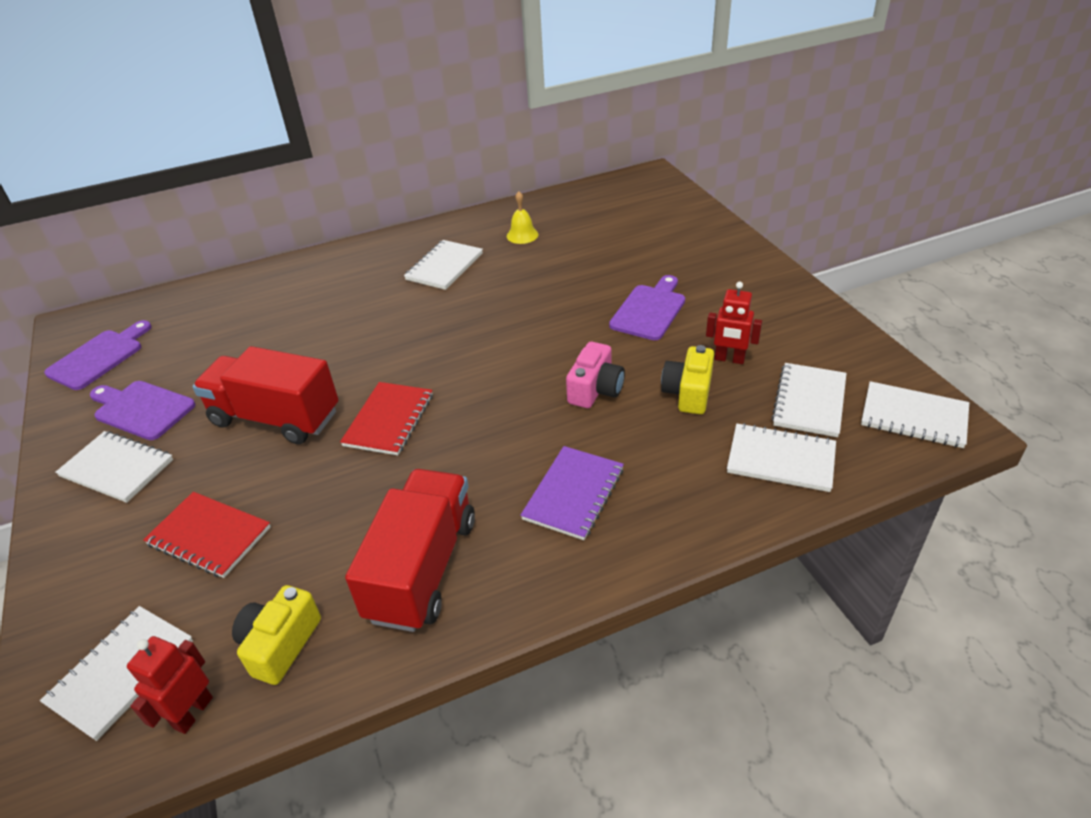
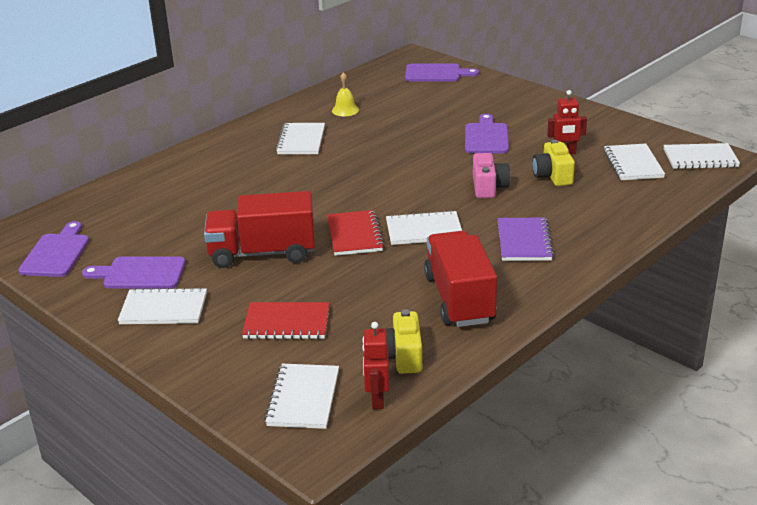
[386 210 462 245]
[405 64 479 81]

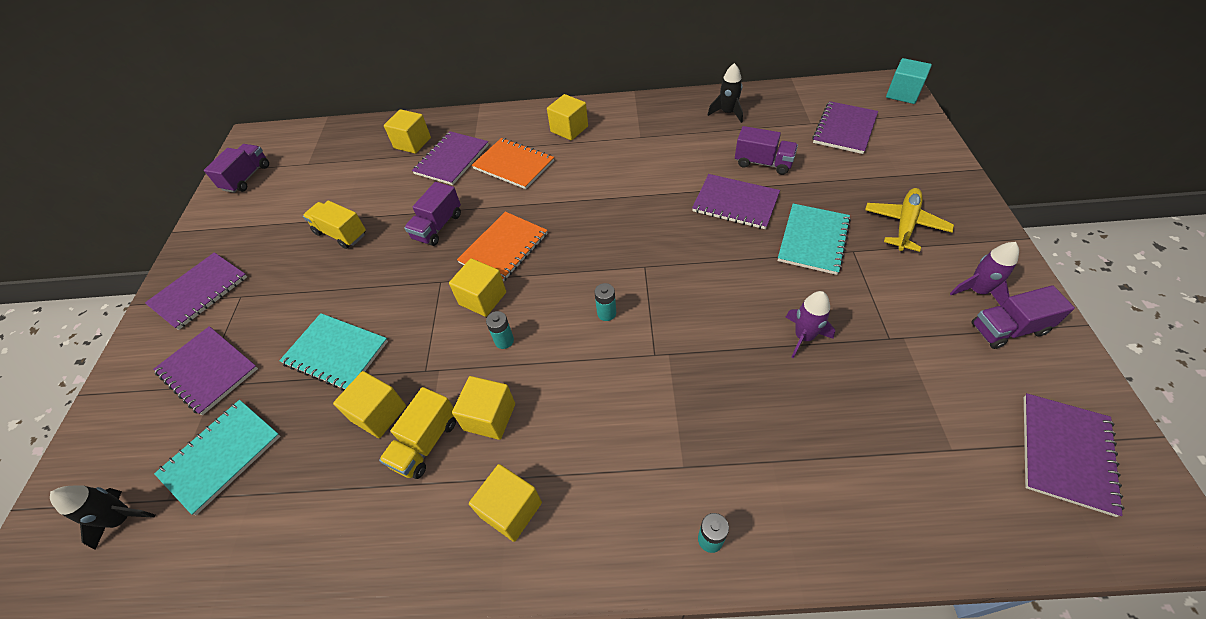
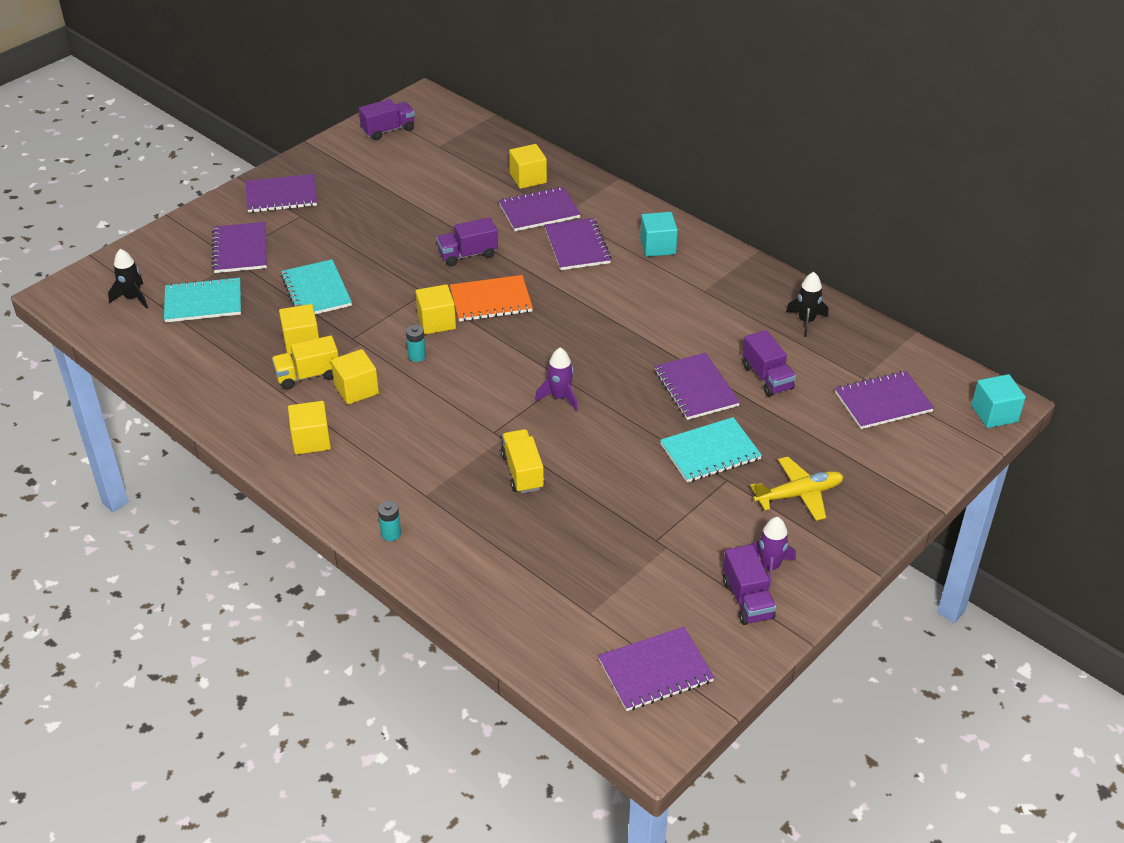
[501 429 544 493]
[544 218 612 270]
[640 212 678 257]
[594 283 616 321] (first image)
[535 348 578 411]
[723 544 776 625]

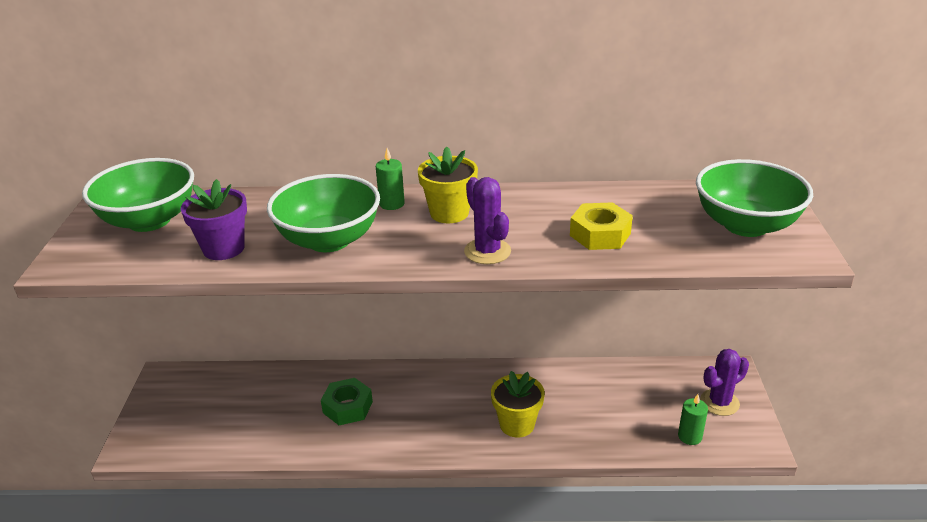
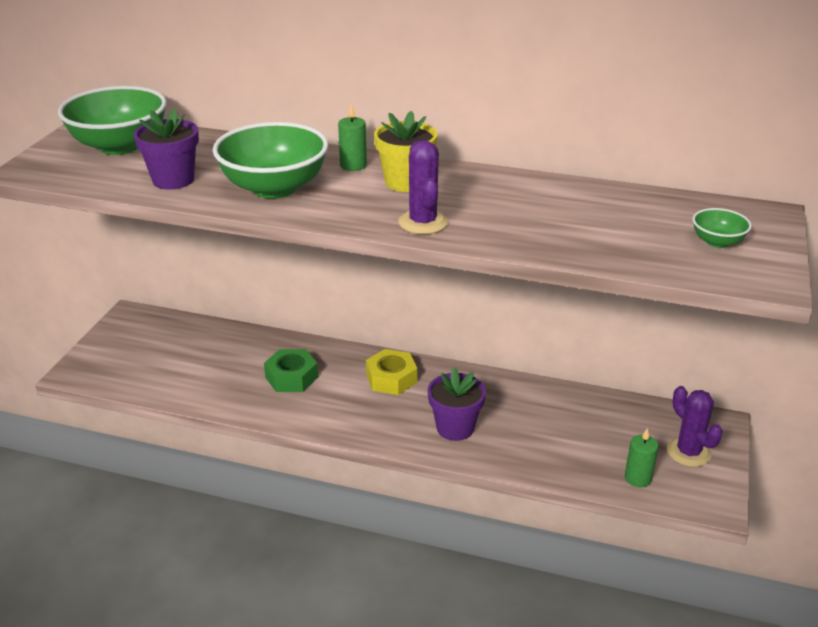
[428 367 486 441]
[366 349 417 395]
[692 208 752 248]
[667 386 723 467]

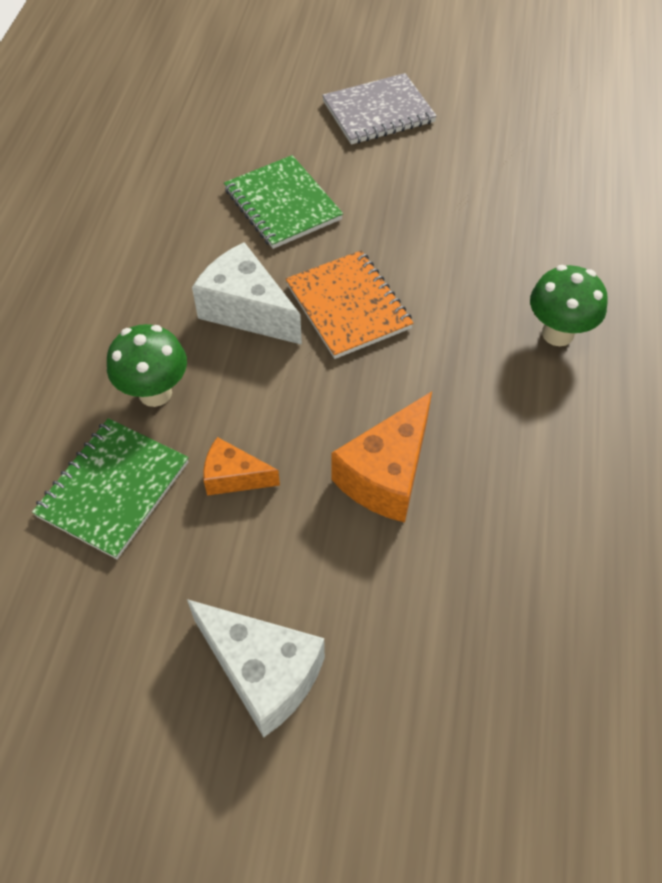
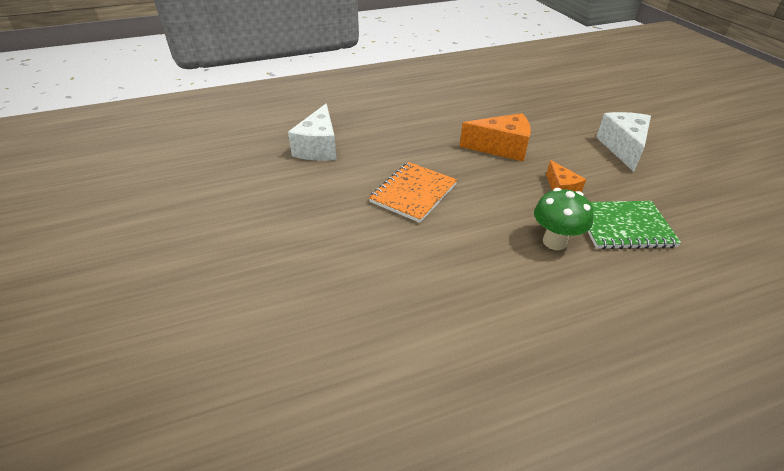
[288 103 337 161]
[224 155 343 249] (first image)
[322 73 437 145] (first image)
[530 265 607 346] (first image)

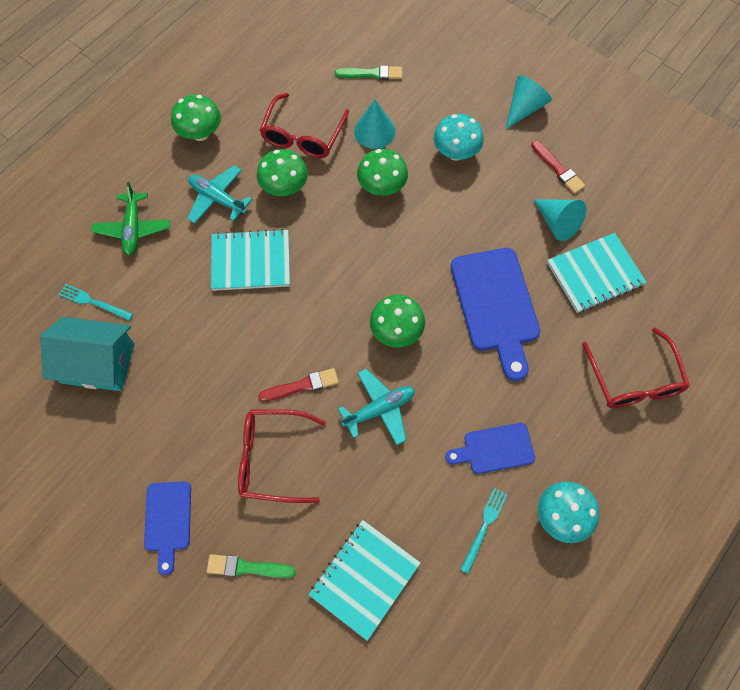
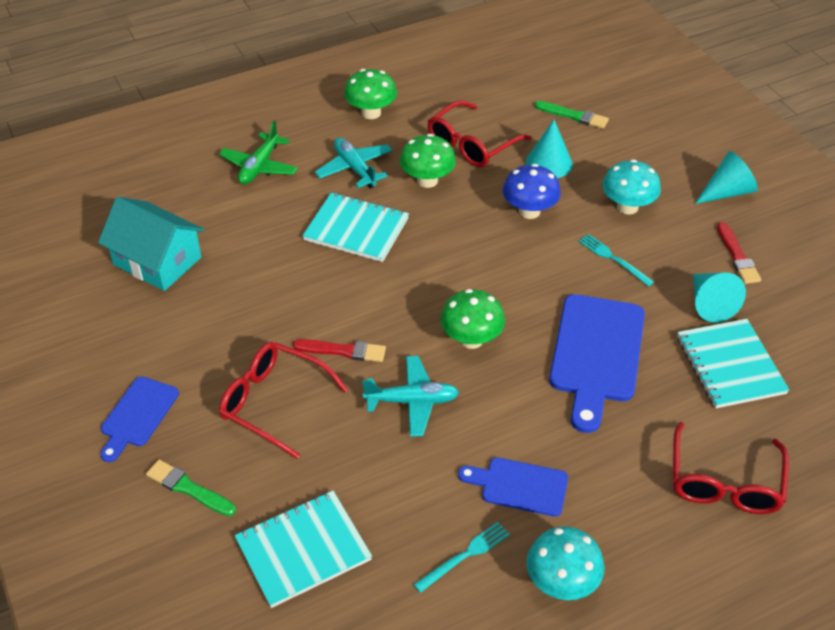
[578 234 654 287]
[503 164 561 219]
[677 319 789 408]

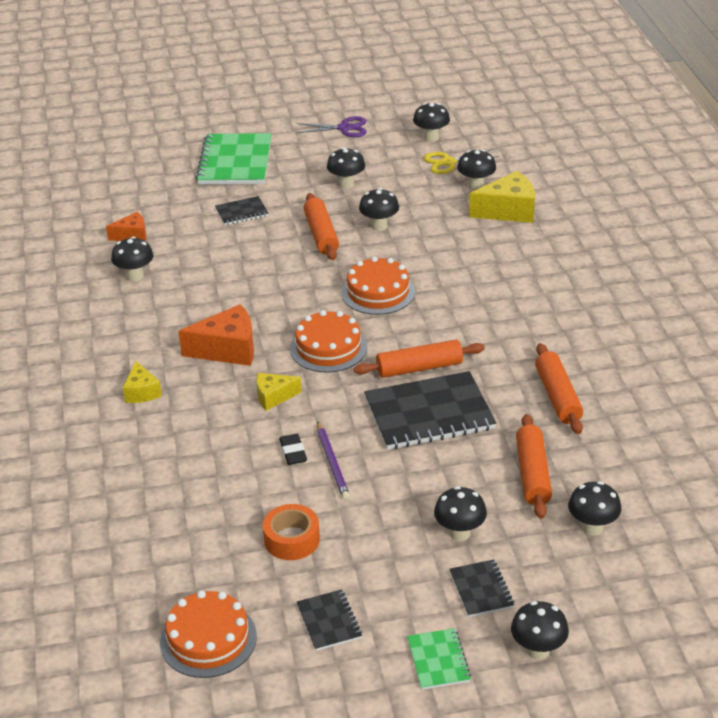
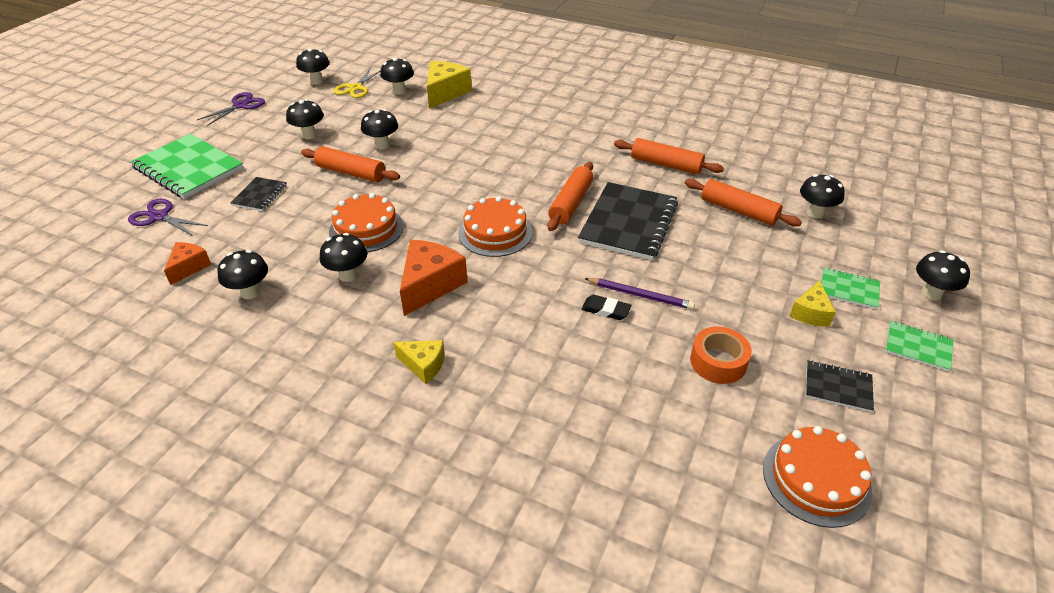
[789 280 836 327]
[329 193 404 252]
[320 233 367 282]
[821 268 880 309]
[128 199 208 236]

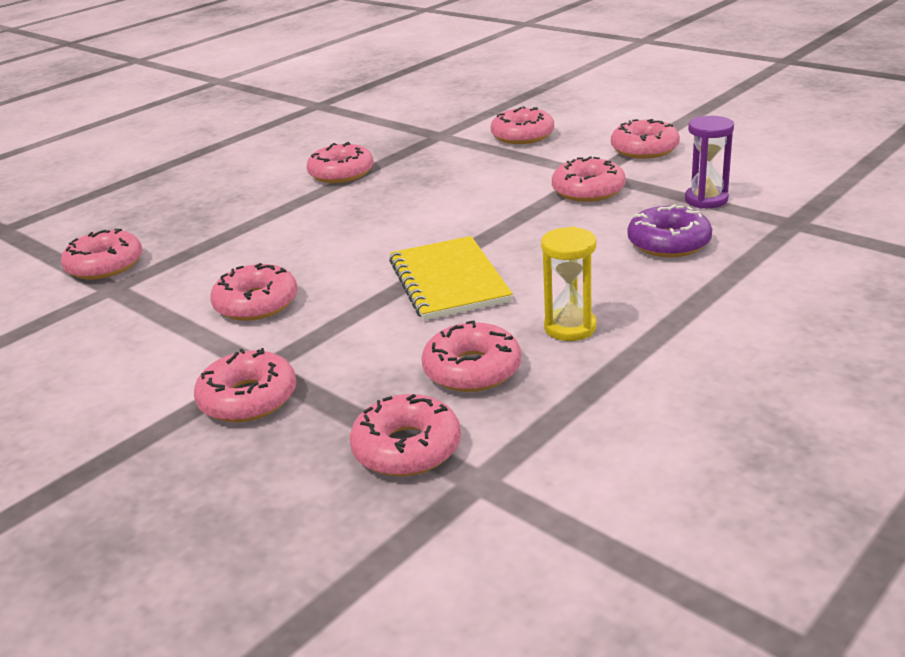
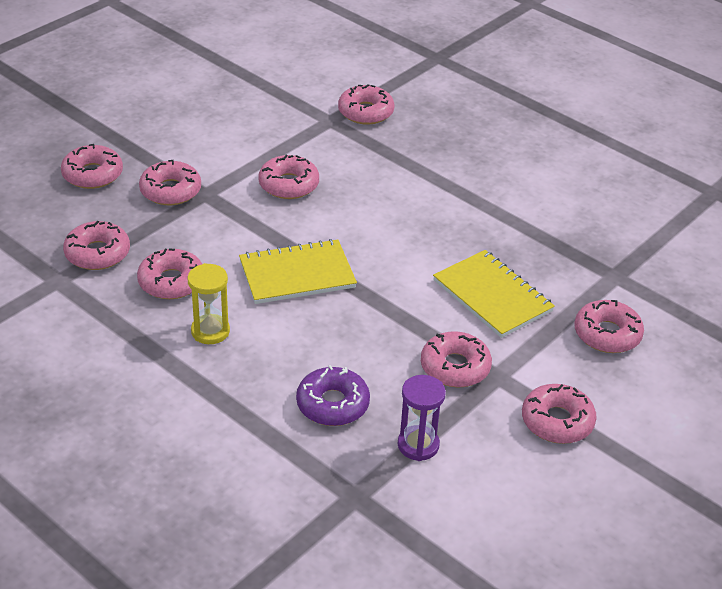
[61 144 123 189]
[433 250 555 338]

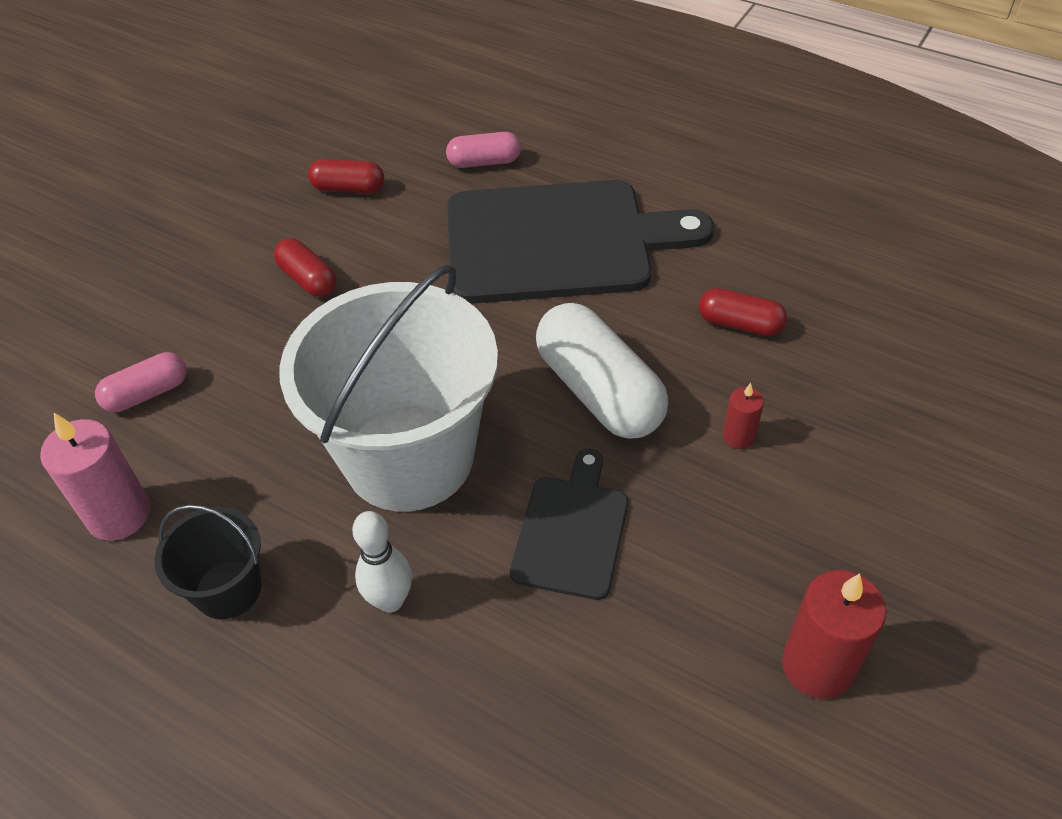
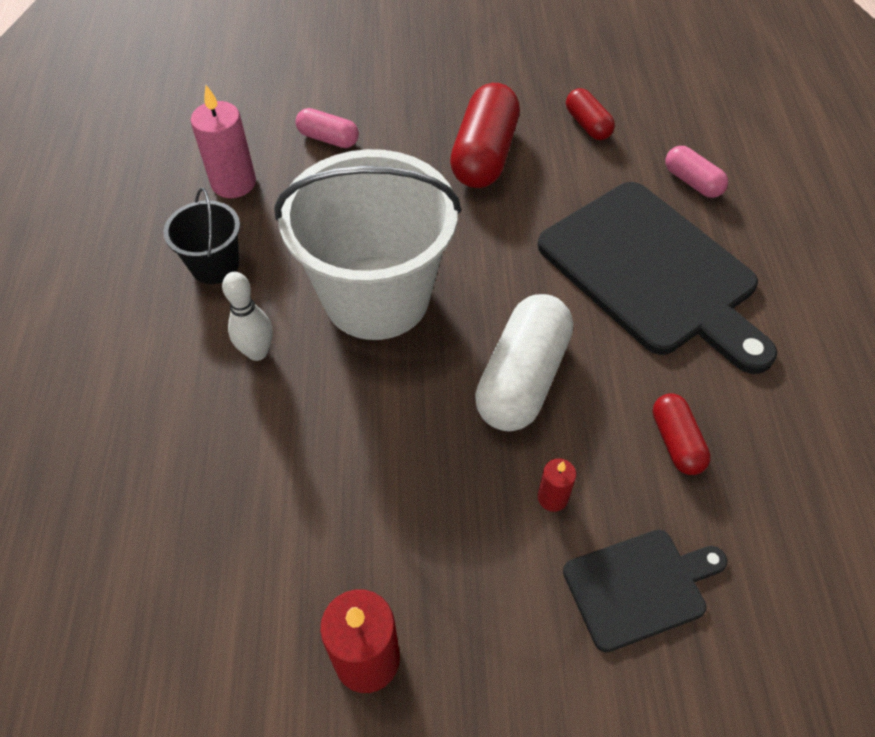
[450 83 520 188]
[563 530 727 652]

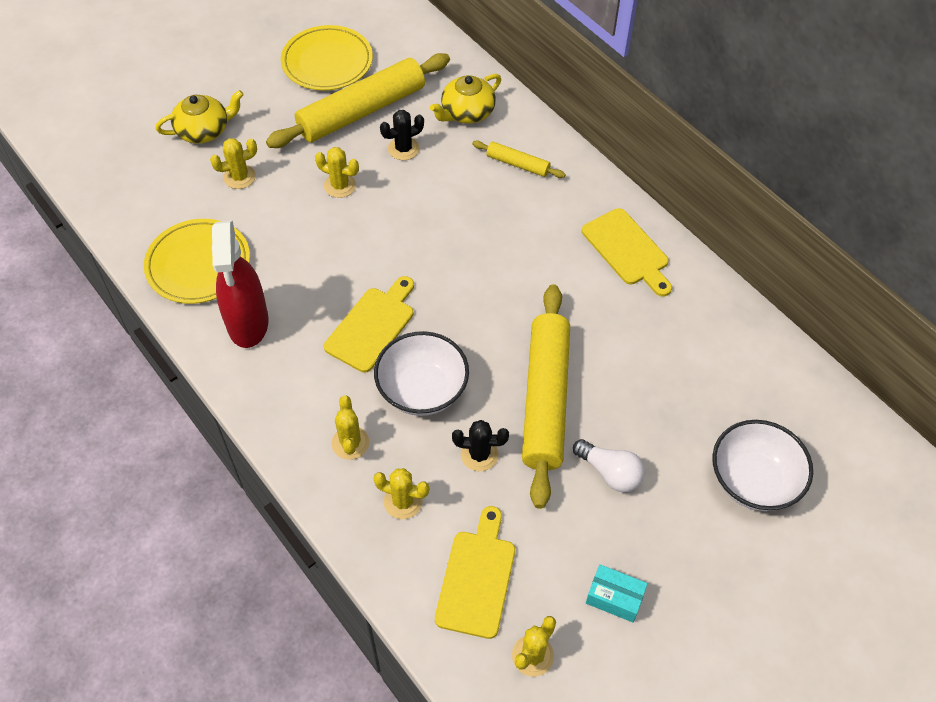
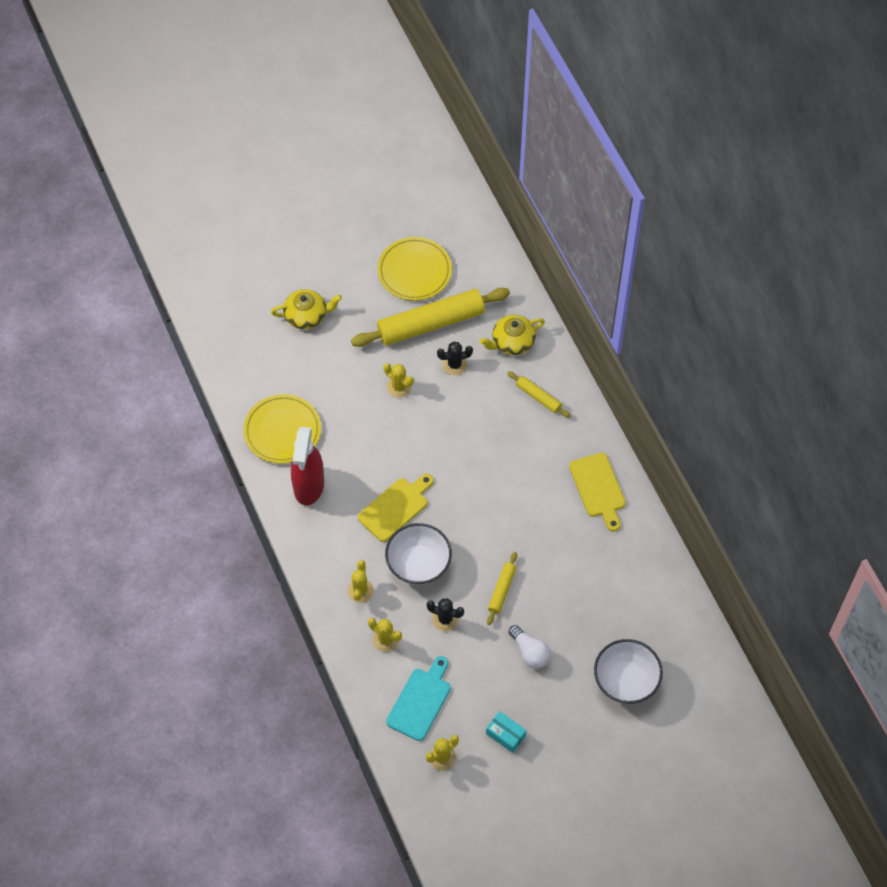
[210 138 257 189] (first image)
[386 656 451 741]
[487 552 517 625]

